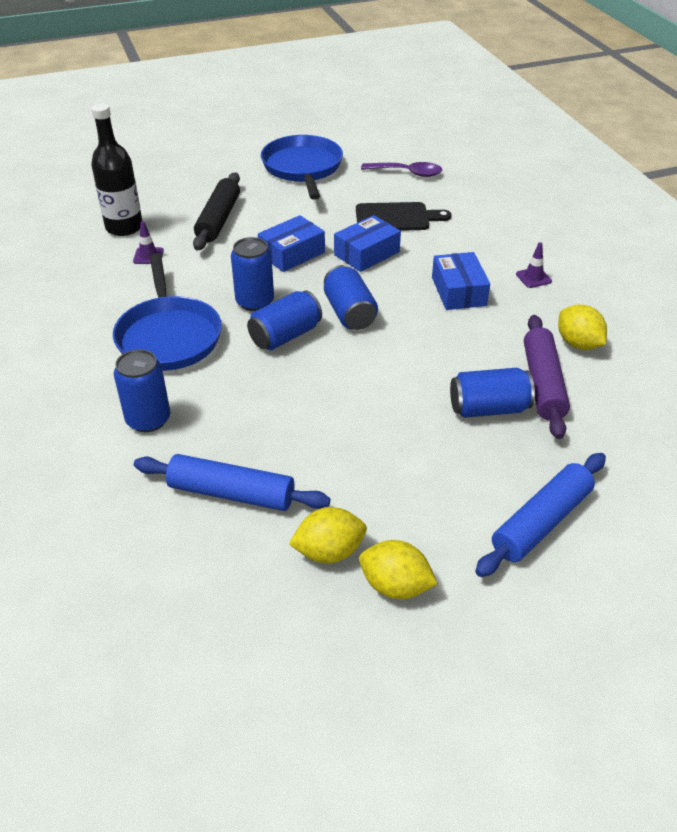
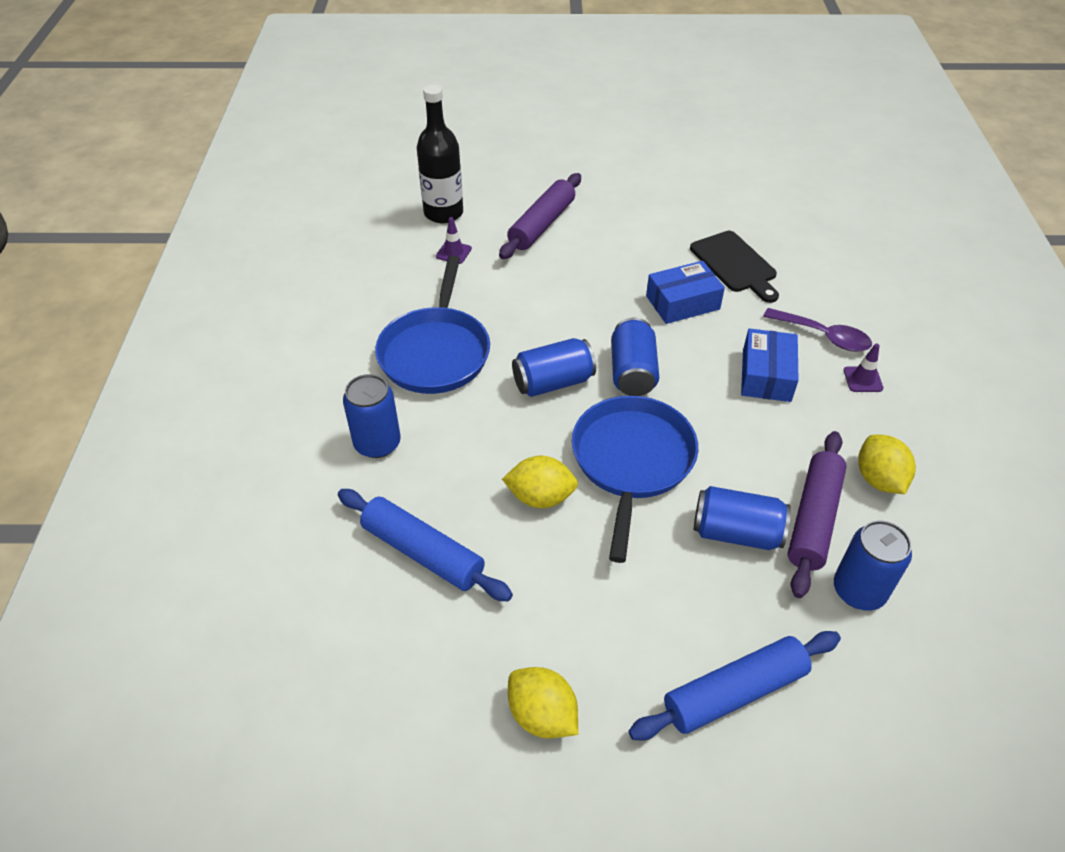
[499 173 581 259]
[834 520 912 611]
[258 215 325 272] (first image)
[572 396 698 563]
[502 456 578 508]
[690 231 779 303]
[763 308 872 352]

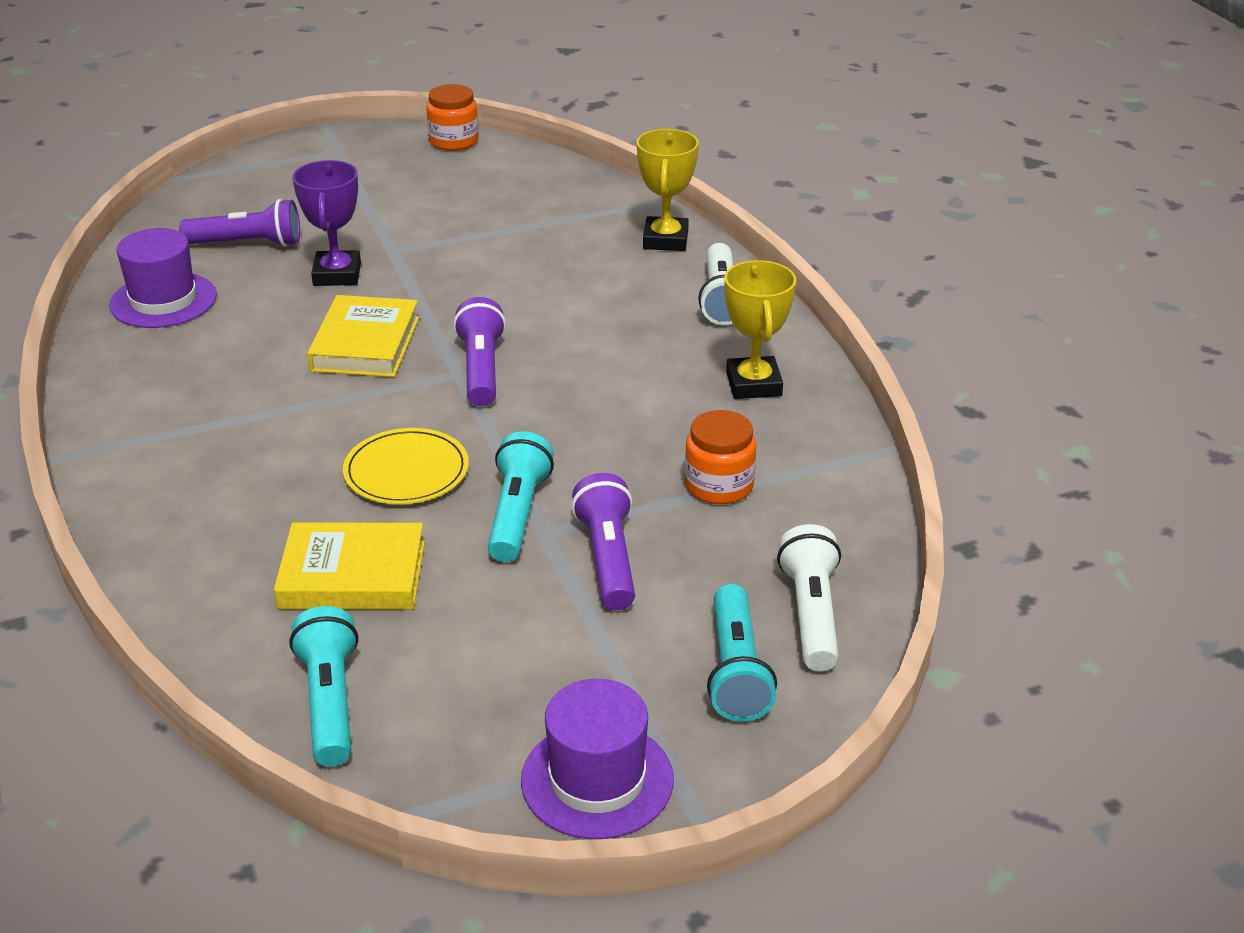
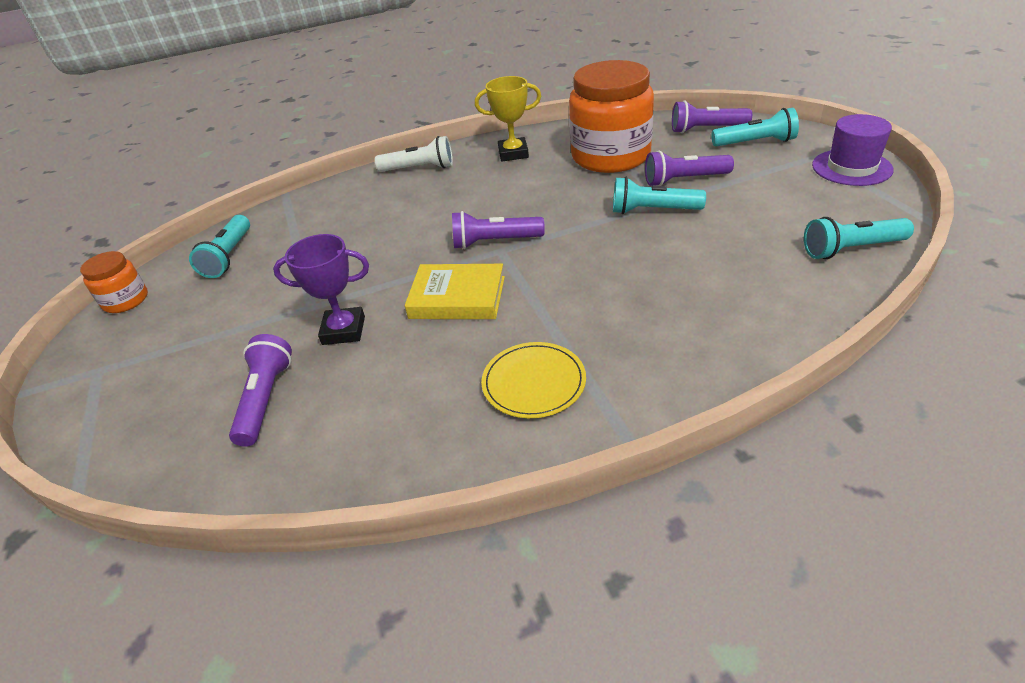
[109 228 217 328] (first image)
[274 522 425 610] (first image)
[481 342 586 418]
[637 129 699 251] (first image)
[569 60 654 173]
[672 100 752 133]
[189 215 250 278]

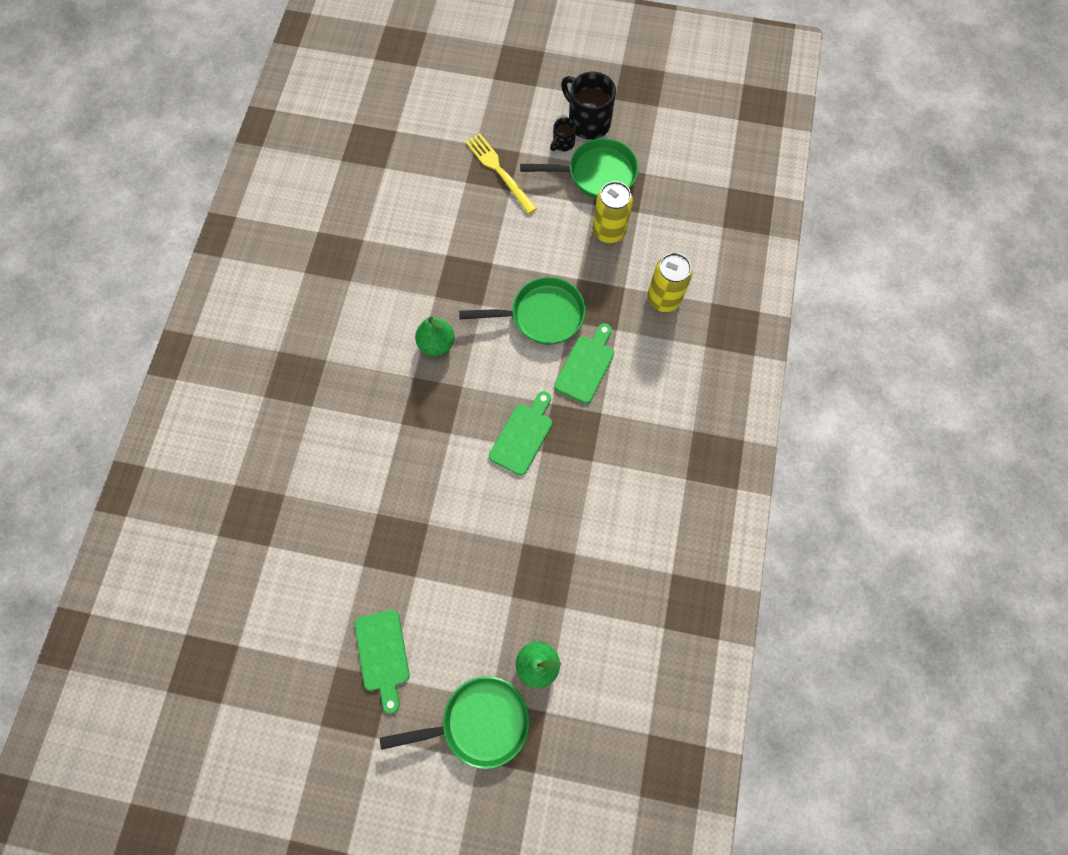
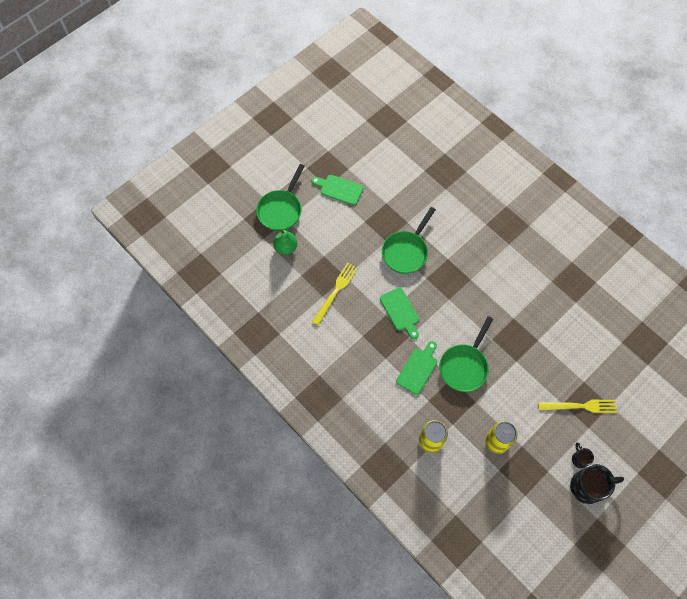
[415 317 455 356] (first image)
[382 207 436 274]
[396 341 437 395]
[312 263 358 326]

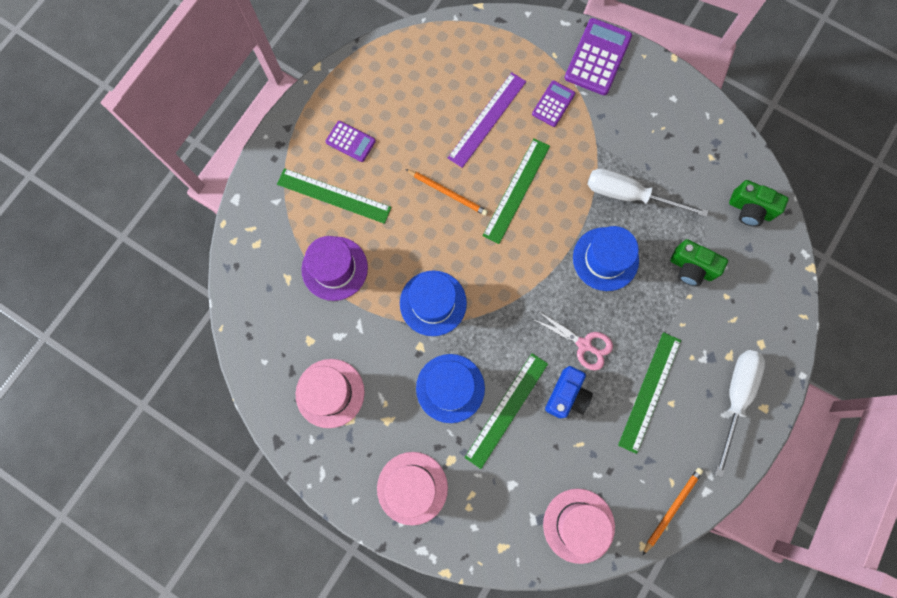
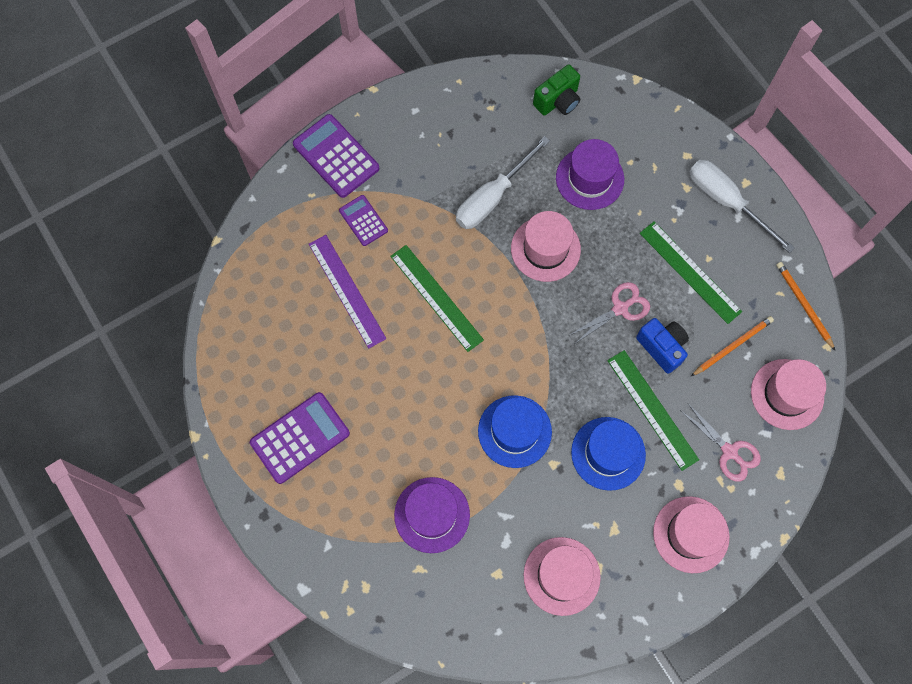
[277 168 392 224] (first image)
[250 392 350 484]
[691 316 774 376]
[511 211 581 282]
[556 139 624 210]
[680 404 761 482]

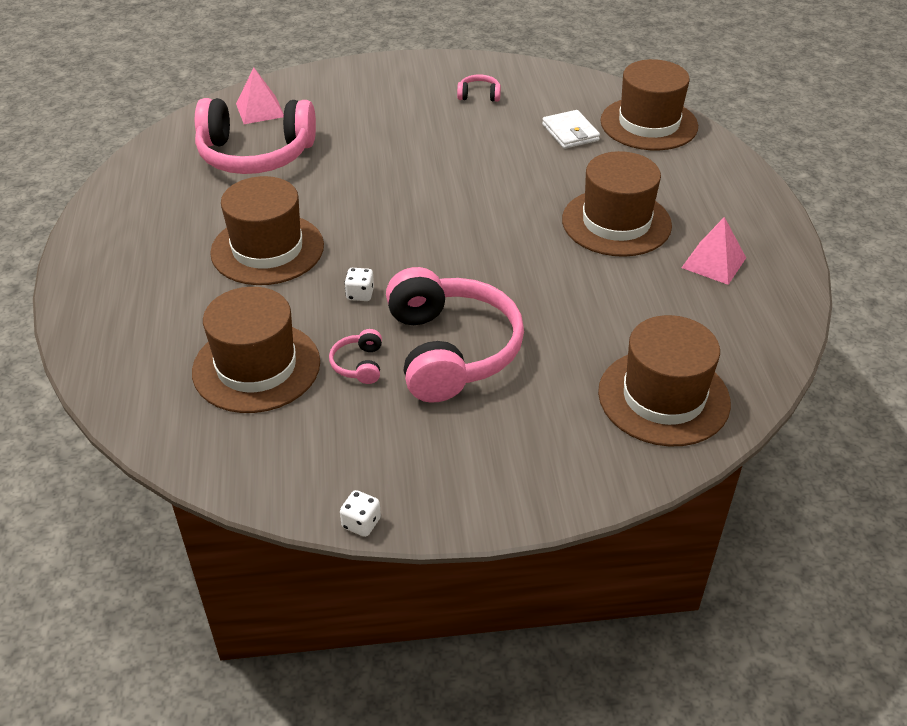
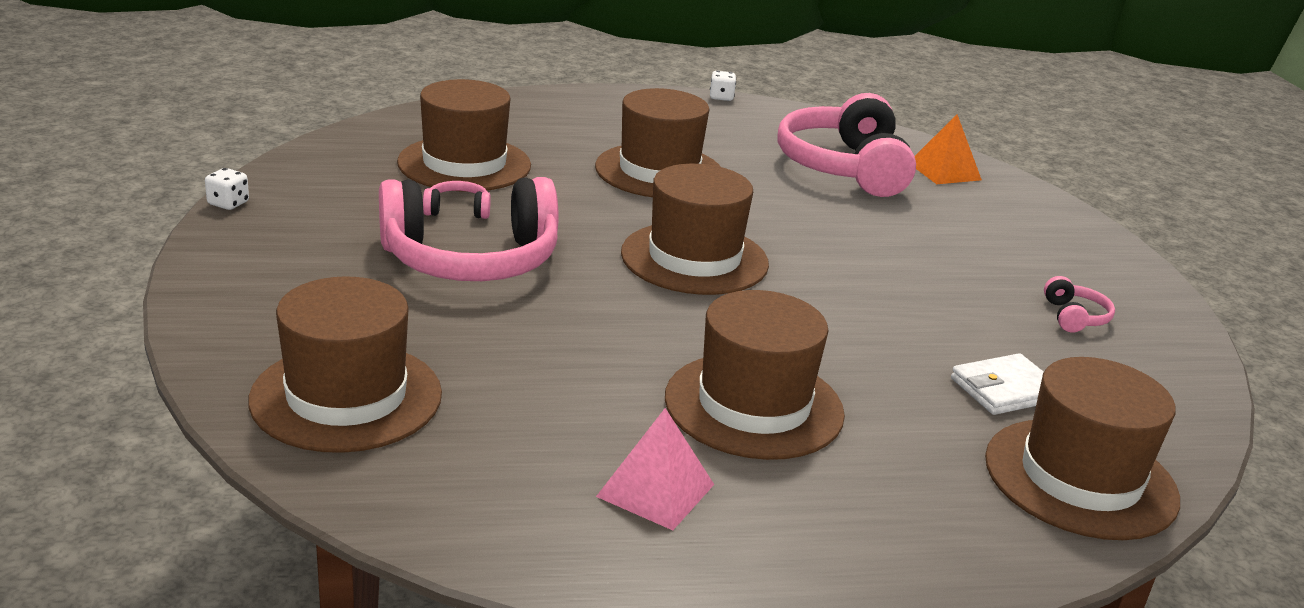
[915 114 982 184]
[710 71 736 101]
[621 164 769 295]

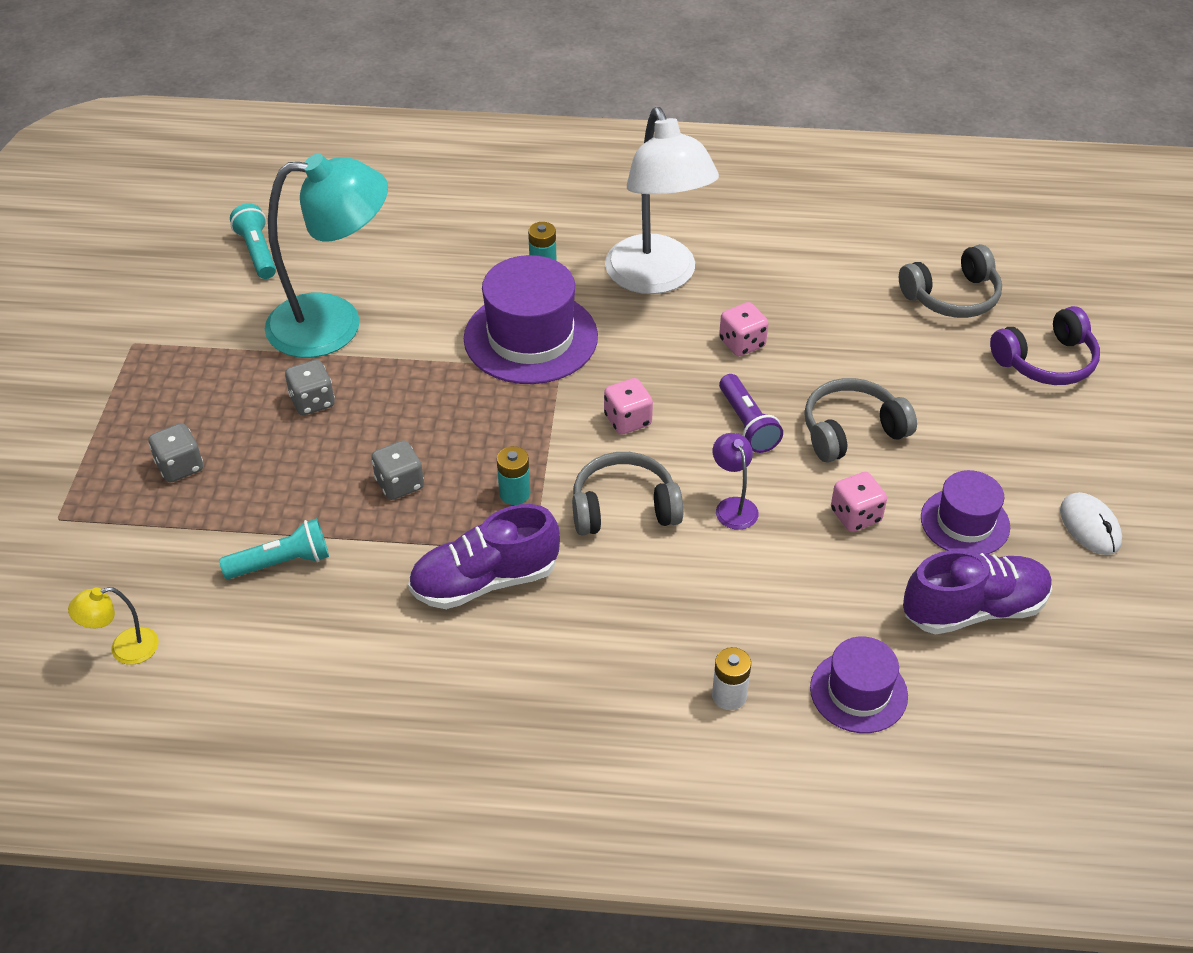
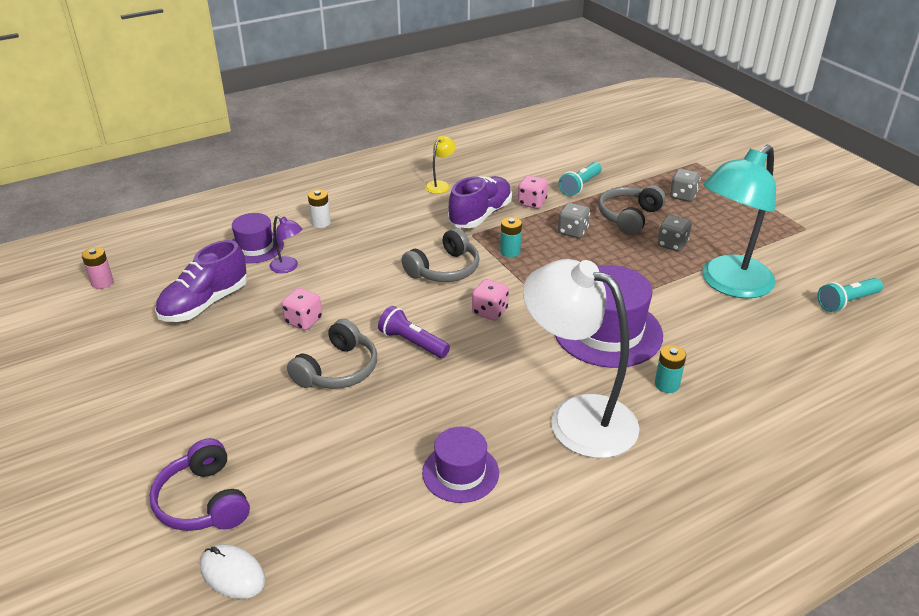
[425 136 456 194]
[817 278 883 312]
[269 216 302 273]
[518 175 548 209]
[598 185 666 235]
[422 427 499 503]
[149 438 250 531]
[200 544 265 599]
[82 247 113 289]

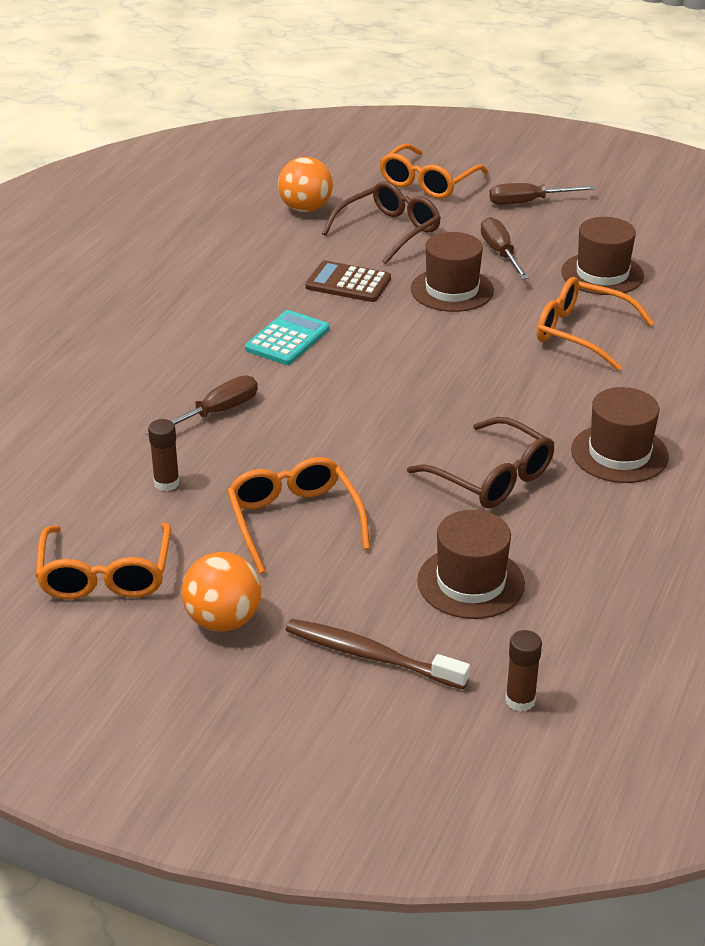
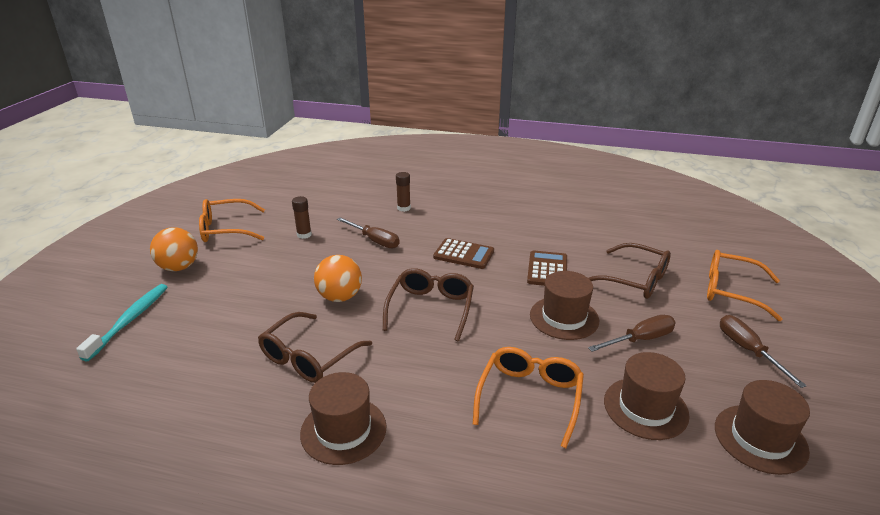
[227 457 370 574] (first image)
[433 238 494 269]
[314 255 362 302]
[76 284 167 362]
[715 380 810 475]
[396 172 411 212]
[383 268 474 341]

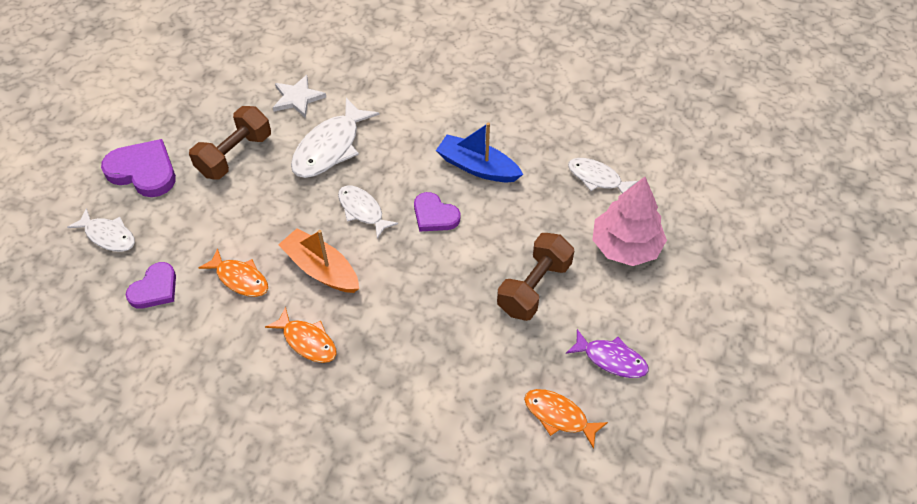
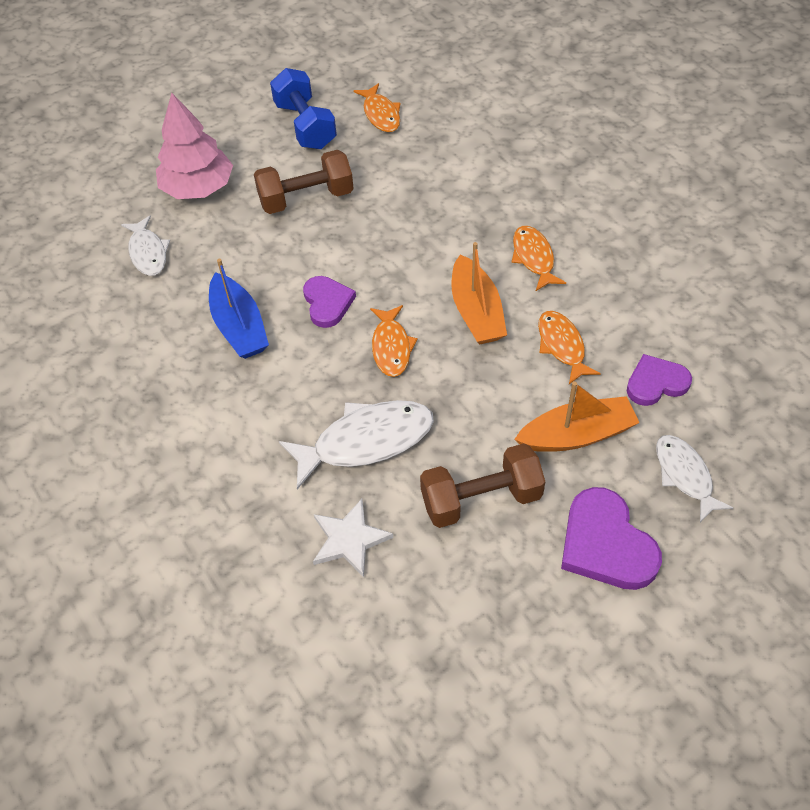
[370 305 418 377]
[270 68 337 149]
[514 382 640 452]

